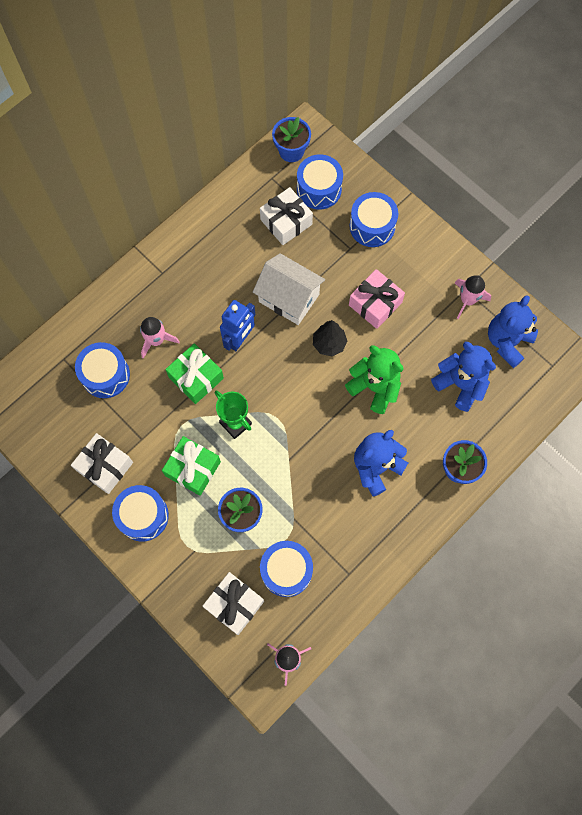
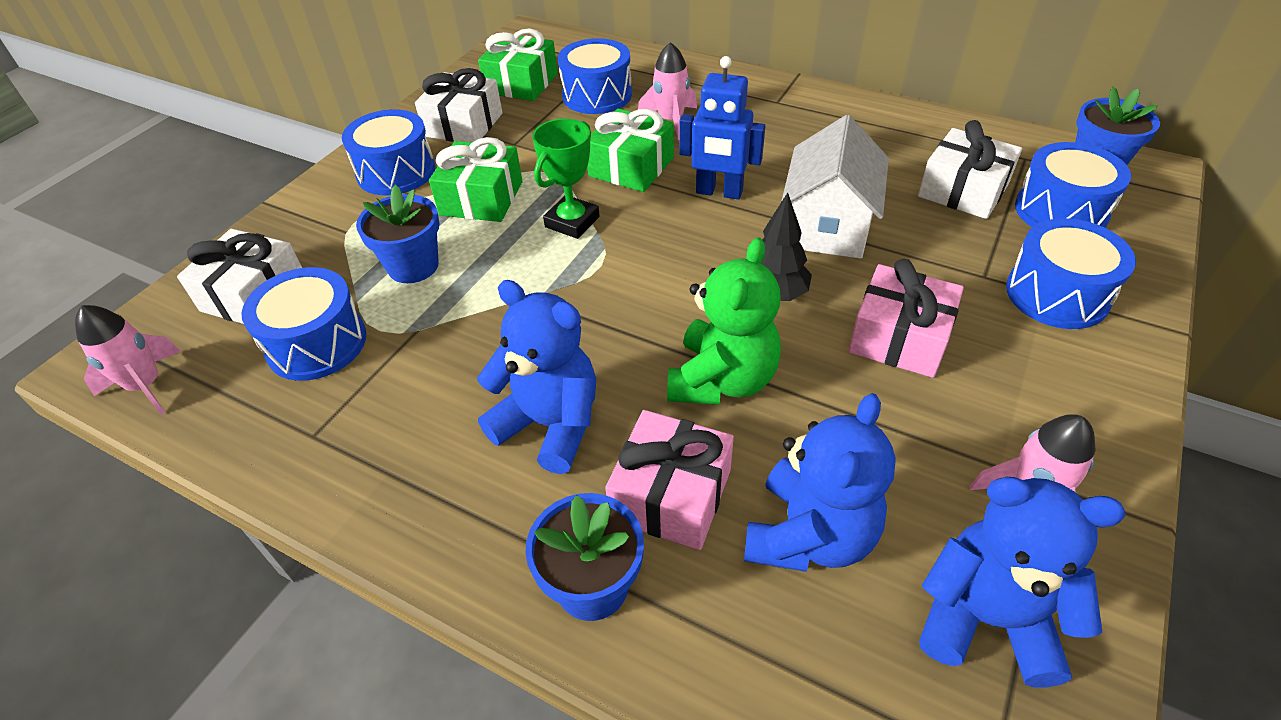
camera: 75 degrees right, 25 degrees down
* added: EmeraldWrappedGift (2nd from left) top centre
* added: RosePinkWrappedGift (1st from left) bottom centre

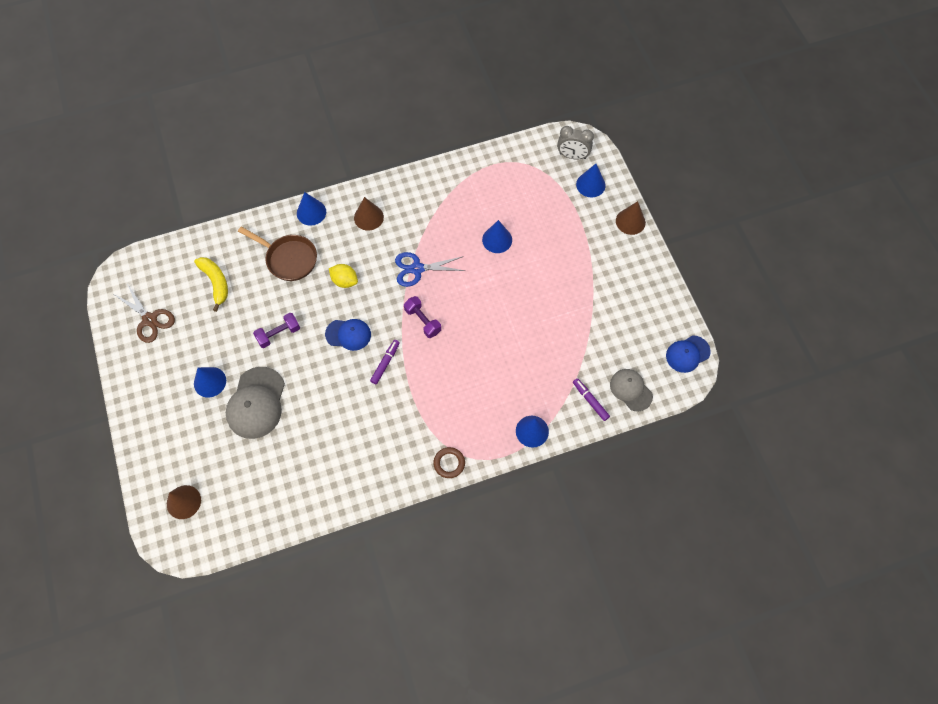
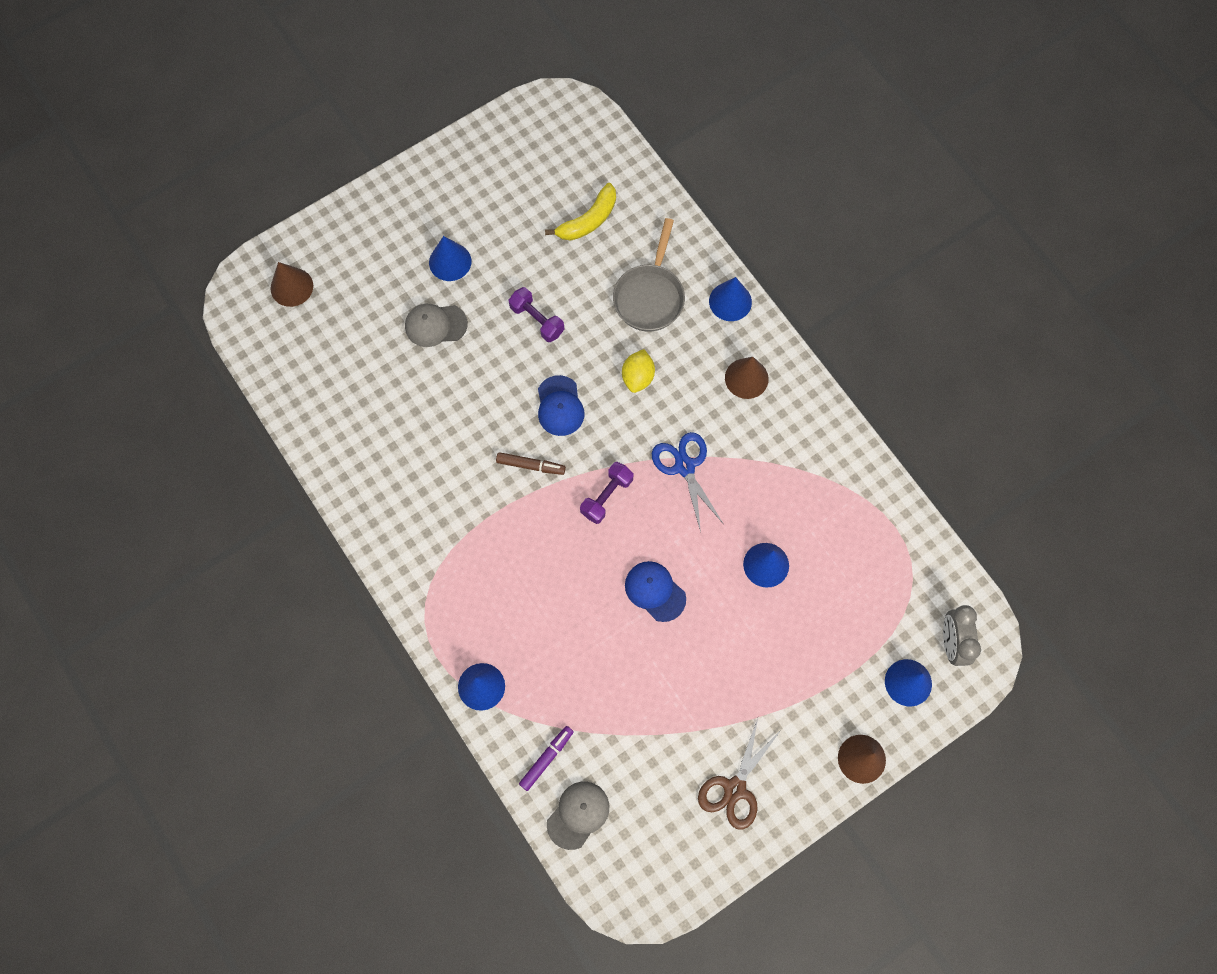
camera: 75 degrees right, 5 degrees up
* recoloured: BrownPan middle left to AshGreyPan top centre
* moved: BrownShears middle left to bottom centre
* moved: CobaltCap (2nd from left) middle right to centre
* recoloured: RoyalPurpleMarkerPen (1st from left) centre to BrownMarkerPen centre
* resized: AshGreyCap (1st from left) middle left = centre x0.63
* removed: BrownHoop centre

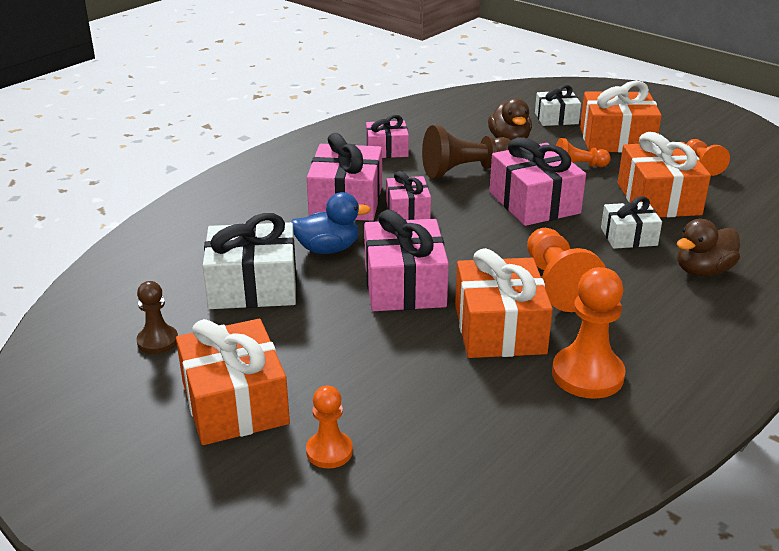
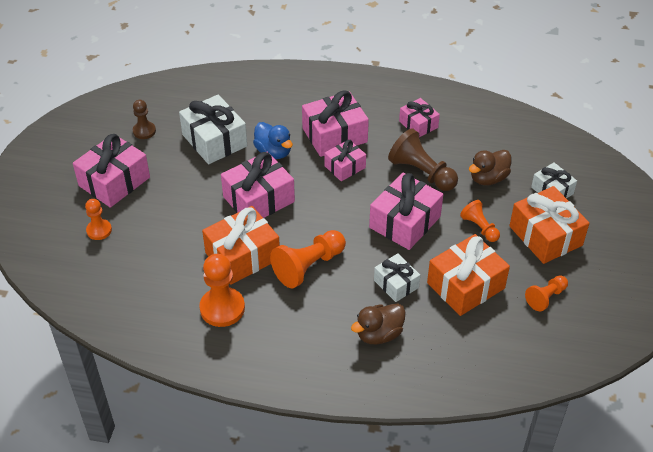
camera: 60 degrees right, 15 degrees up
* turned: BrownToyDuck (2nd from left in the first image) middle right = bottom centre 60 degrees counterclockwise
* recoloured: OrangeColouredWrappedGift (1st from left) bottom left to RosePinkWrappedGift (1st from left) middle left

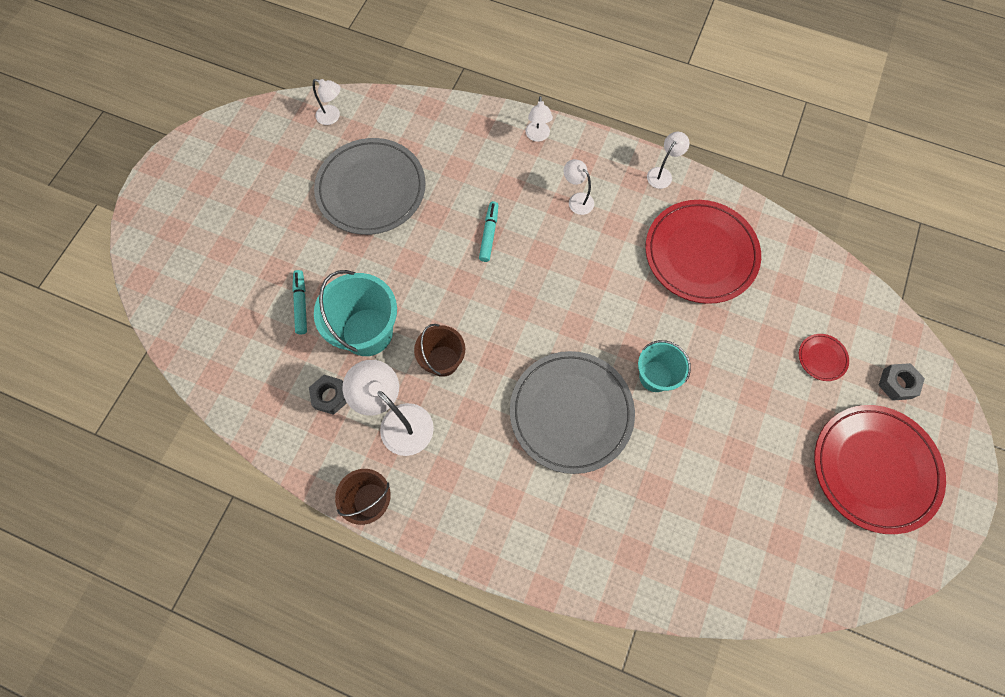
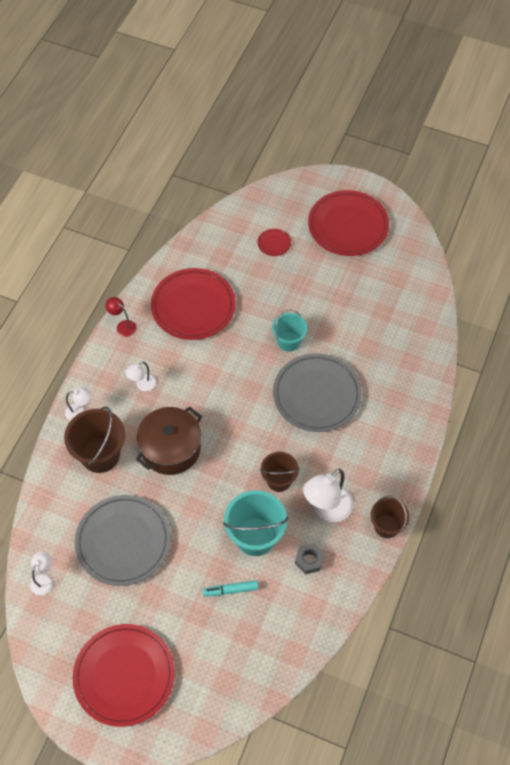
camera: 90 degrees left, 10 degrees down
* recoloured: PureWhiteDeskLamp (5th from left) top centre to RedDeskLamp middle left
* replaced: TealMarkerPen (2nd from left) top centre to BrownStockpot middle left
* removed: AshGreyHexagonNut (2nd from left) middle right
* added: BrownPail (1st from left) middle left
* added: RedFlatDish (1st from left) bottom left

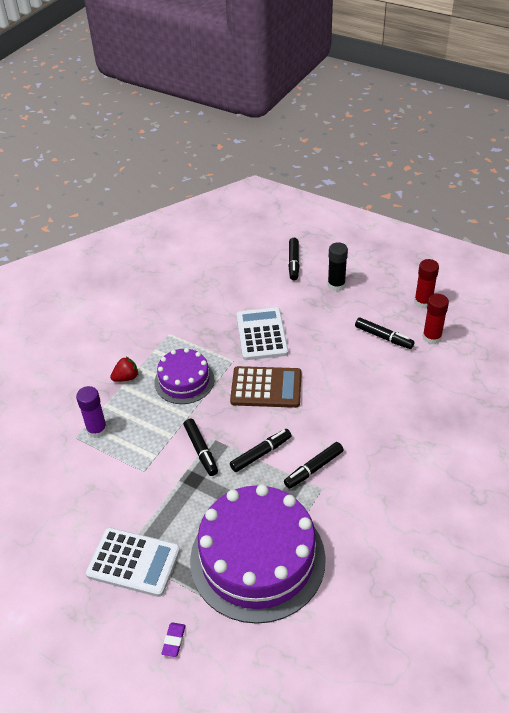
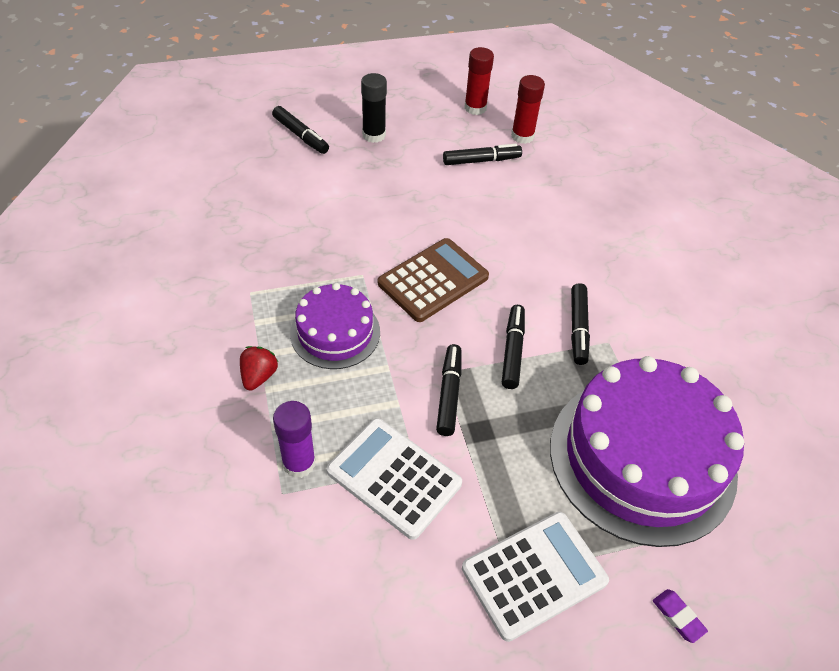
camera: 50 degrees left, 5 degrees up
* moved: PureWhitePocketCalculator (2nd from left in the first image) centre to PureWhitePocketCalculator (1st from left) bottom centre
* turned: EbonyMarkerPen (1st from left in the first image) centre = centre 105 degrees counterclockwise

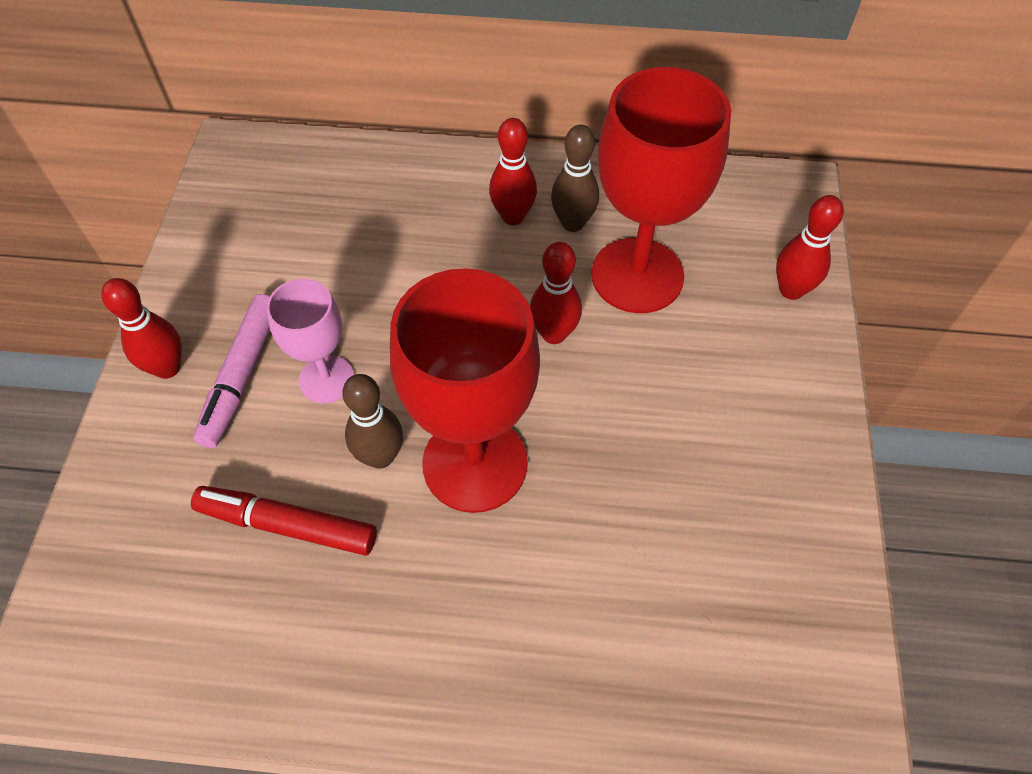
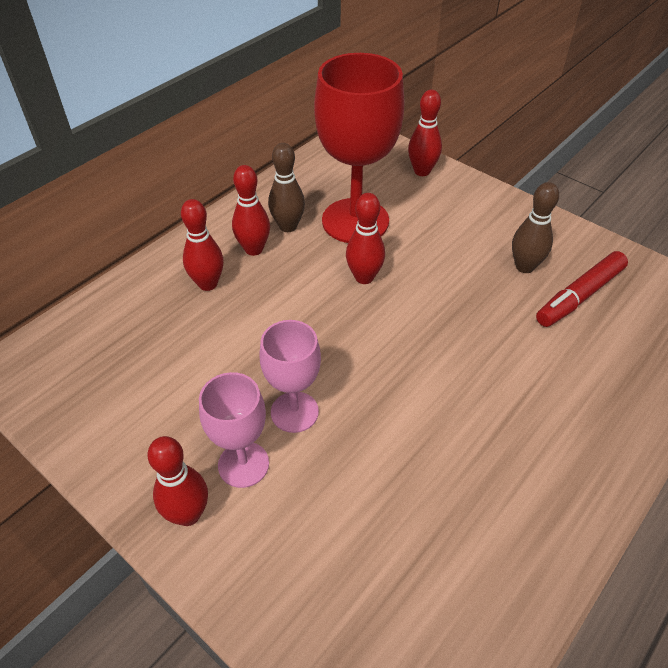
camera: 55 degrees left, 10 degrees down
* removed: RedChalice (1st from left) centre
* replaced: RosePinkMarkerPen middle left to RosePinkChalice (1st from left) centre
* moved: BrownTenpin (1st from left in the first image) centre to BrownTenpin (2nd from left) middle right
* moved: RedMarkerPen bottom left to middle right
* added: RedTenpin (2nd from left) middle left

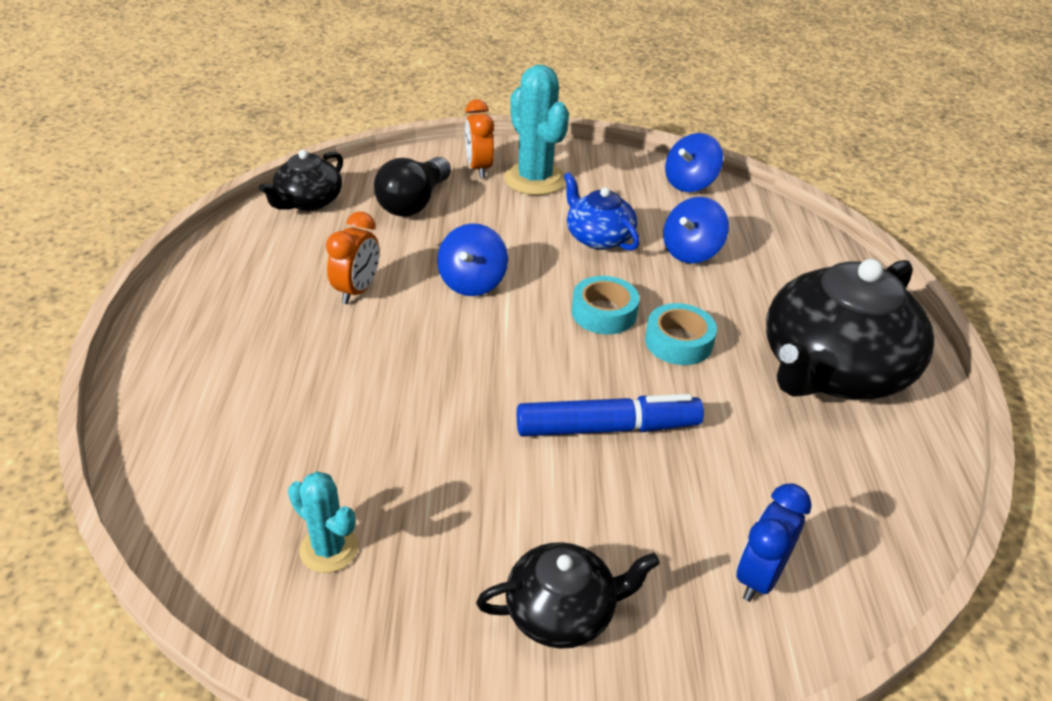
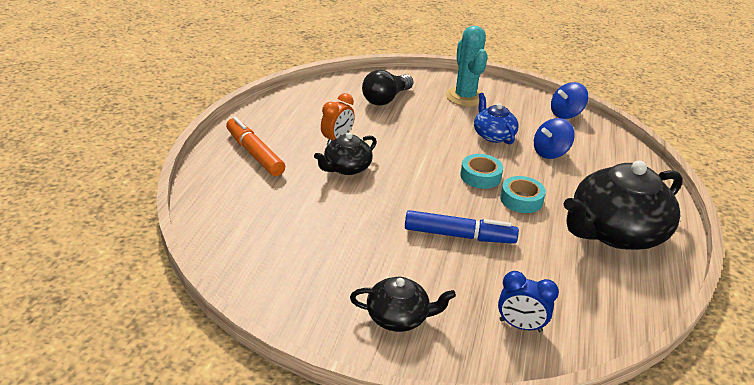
camera: 15 degrees right, 5 degrees down
* removed: OrangeColouredAlarmClock (2nd from left) top centre
* moved: EbonyChinaTeapot (1st from left) top left to centre
* removed: CobaltToyTop (1st from left) centre
* removed: TealCactus (1st from left) bottom left
* turned: CobaltAlarmClock bottom right = bottom right 120 degrees counterclockwise
* added: OrangeColouredMarkerPen centre

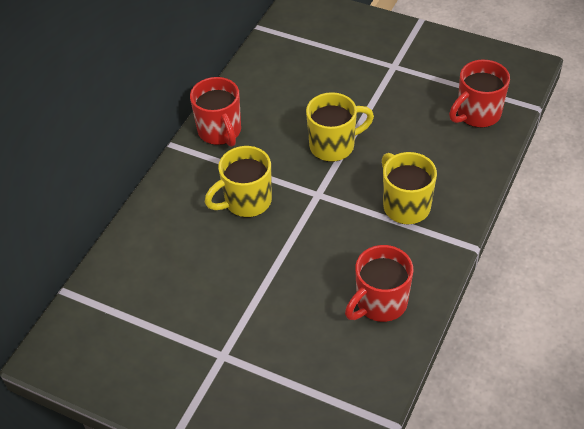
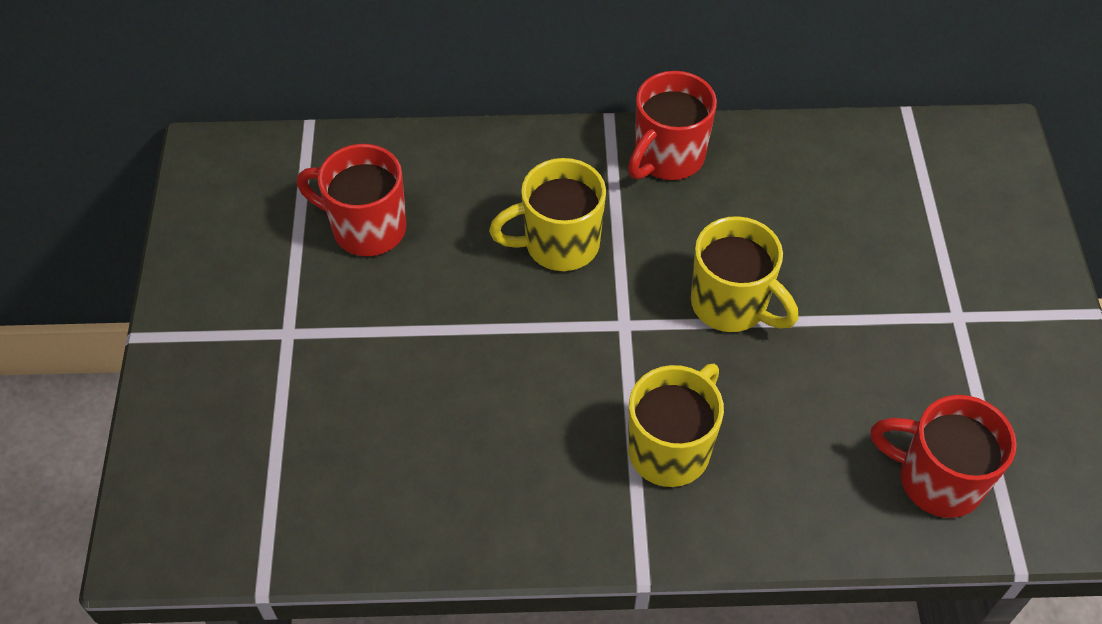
camera: 60 degrees right, 5 degrees up
* turned: BrightYellowMug (1st from left) centre = centre 45 degrees counterclockwise
* moved: RedMug (2nd from left in the first image) centre to RedMug (1st from left) top left

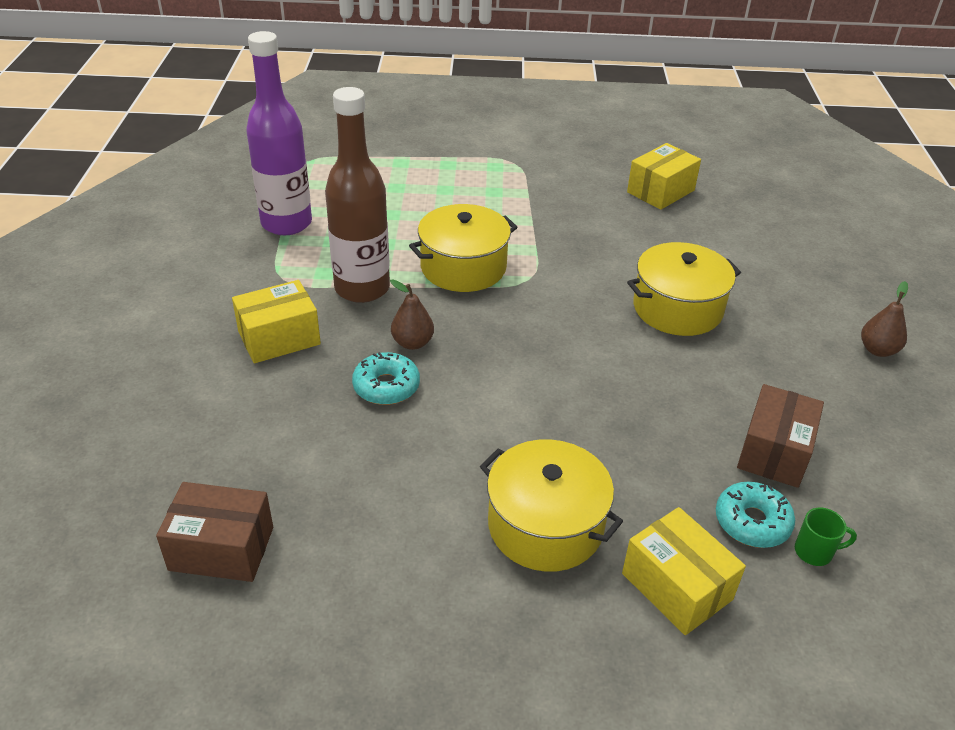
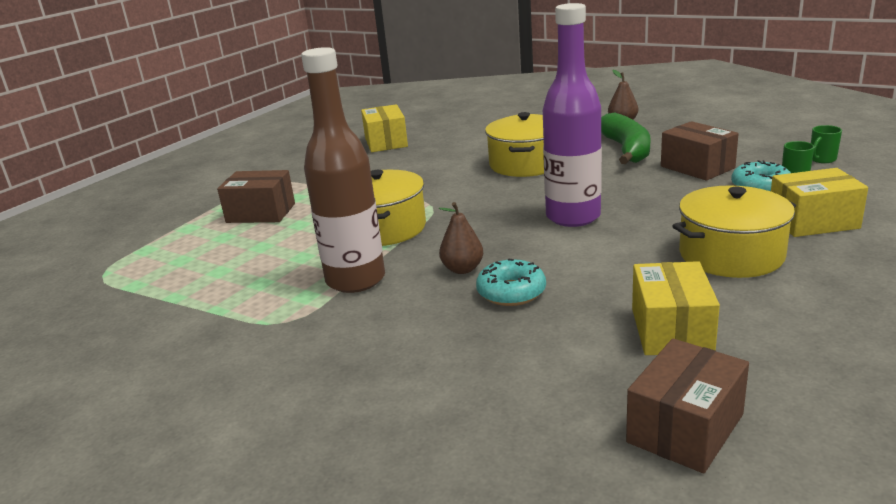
camera: 55 degrees left, 15 degrees down
* moved: RoyalPurpleDrinkBottle top left to top centre
* moved: BrightYellowBox (1st from left in the first image) middle left to BrightYellowBox (2nd from left) middle right
* added: EmeraldToyBanana top right
* added: EmeraldMug (2nd from left) top right
* added: BrownBox (1st from left) middle left

